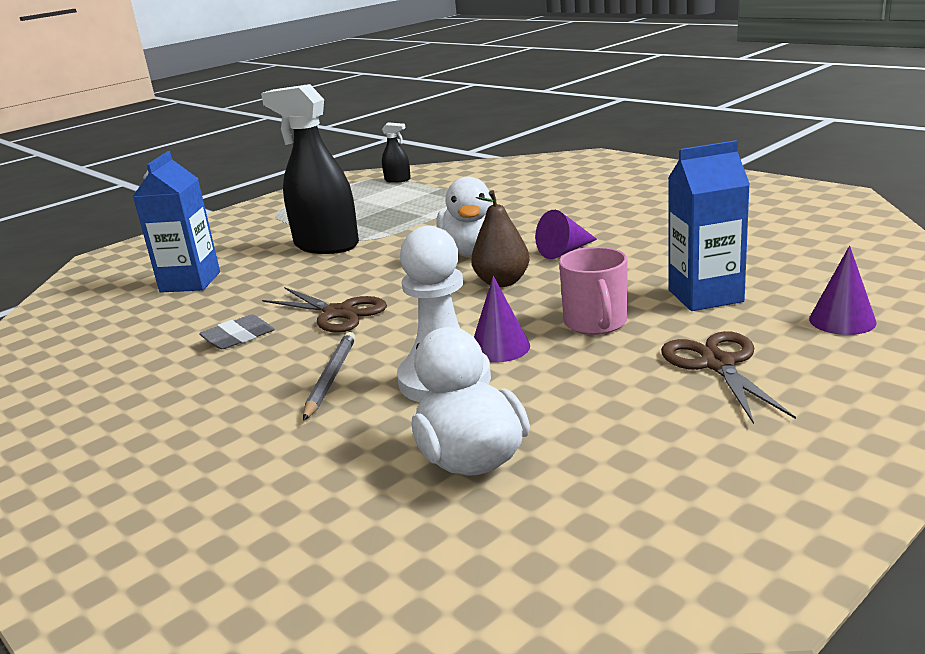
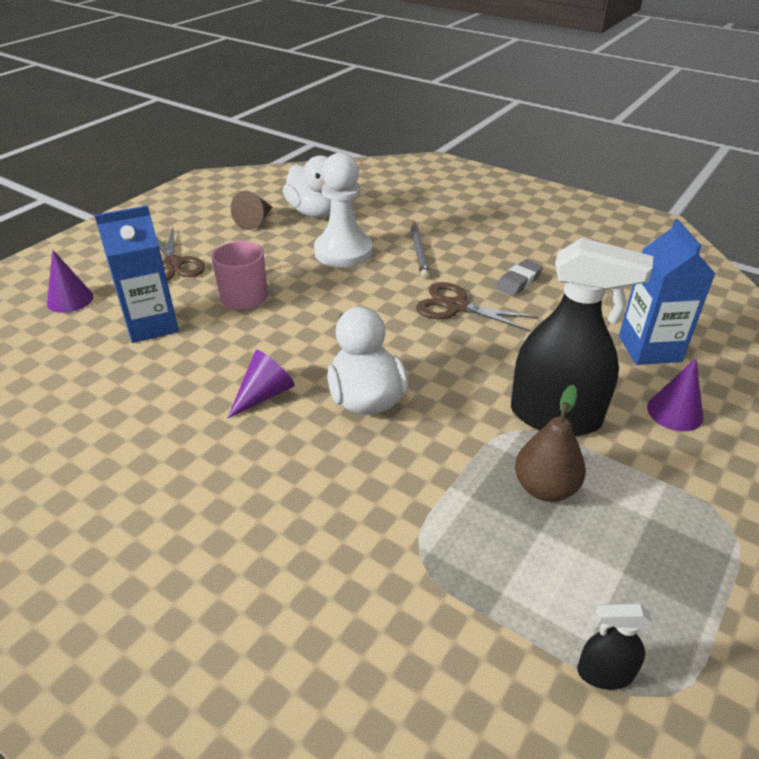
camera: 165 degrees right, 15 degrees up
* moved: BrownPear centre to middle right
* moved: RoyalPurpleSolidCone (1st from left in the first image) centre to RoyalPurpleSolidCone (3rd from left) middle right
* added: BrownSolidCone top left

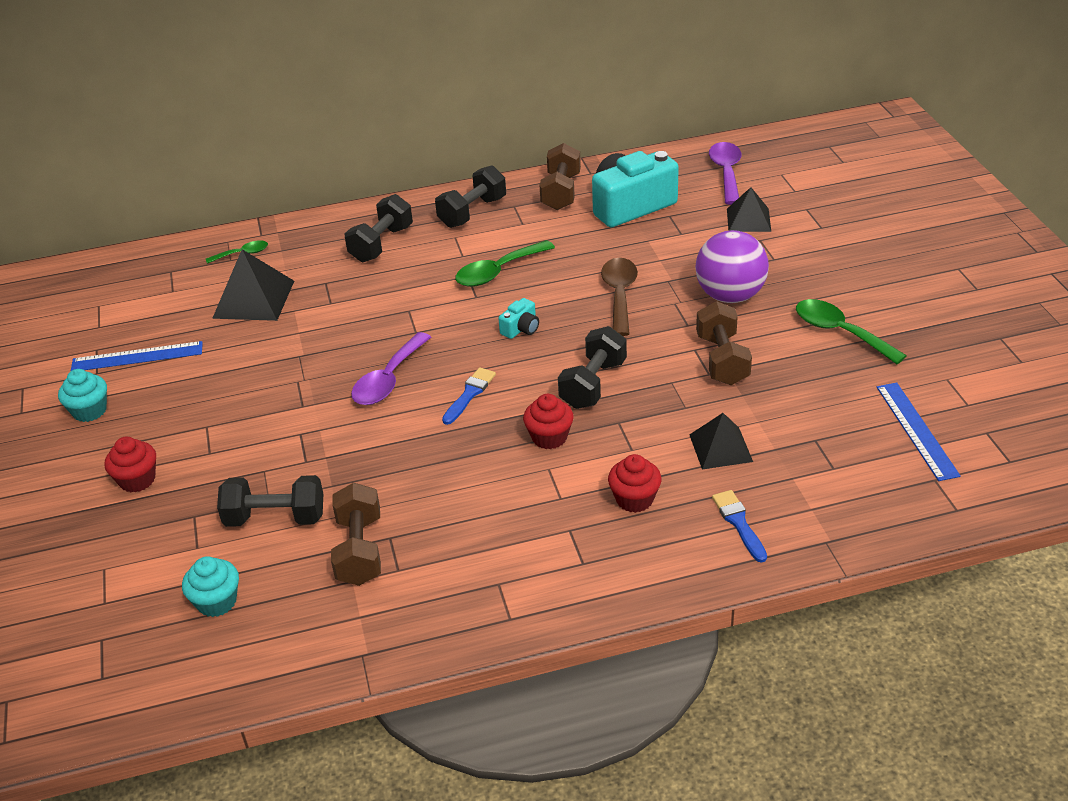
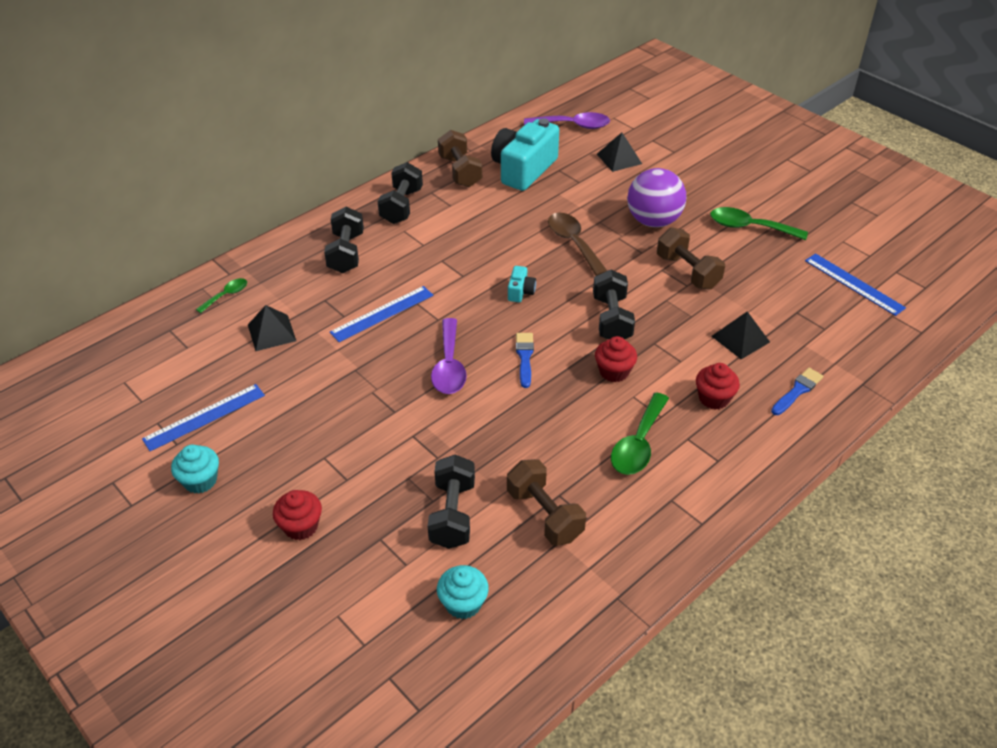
camera: 30 degrees left, 5 degrees up
* turned: RoyalPurpleSpoon (2nd from left) top right = top centre 120 degrees clockwise
* moved: EmeraldSpoon (2nd from left) top centre to centre
* resized: EbonyPyramid (1st from left) middle left = middle left x0.66
* turned: EbonyHandWeight (1st from left in the first image) middle left = bottom centre 60 degrees counterclockwise
* turned: CobaltPaintBrush (2nd from left) middle right = middle right 90 degrees clockwise
* added: CobaltMeasuringStick (2nd from left) centre

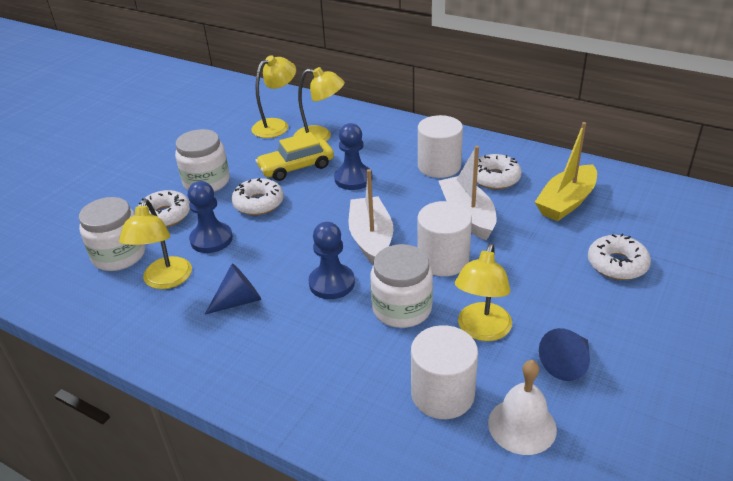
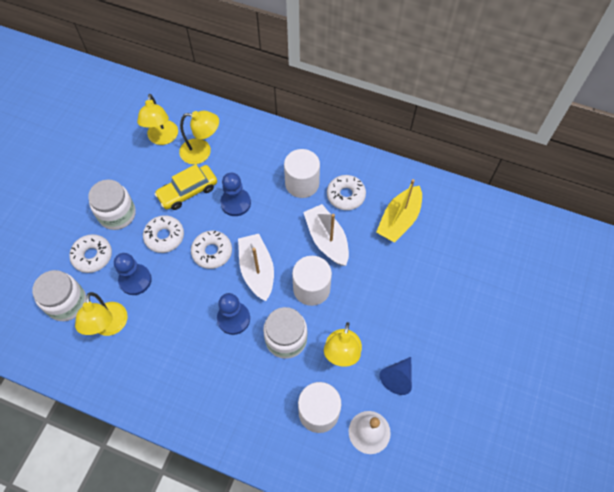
camera: 10 degrees left, 25 degrees up
* turned: BrightYellowDeskLamp (2nd from left) top centre = top left 135 degrees clockwise
* moved: PureWhiteDonut (4th from left in the first image) middle right to PureWhiteDonut (3rd from left) centre
* removed: CobaltSolidCone (1st from left) middle left

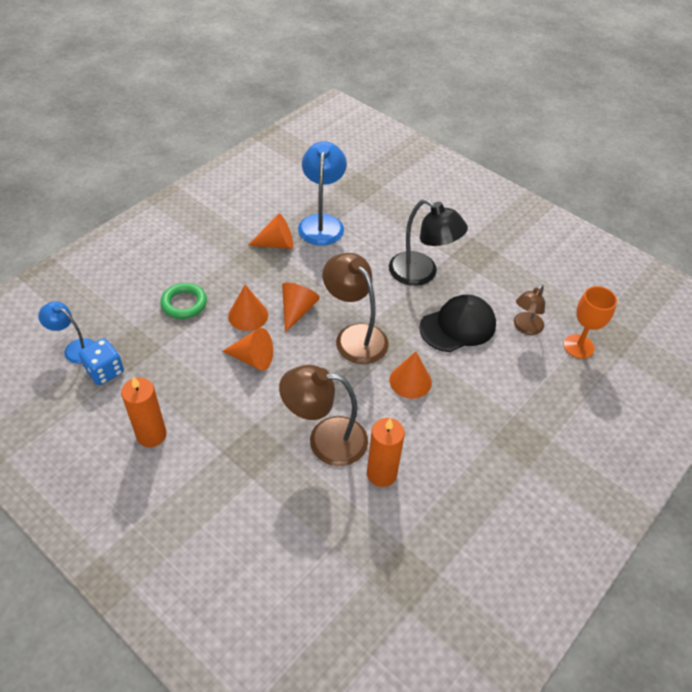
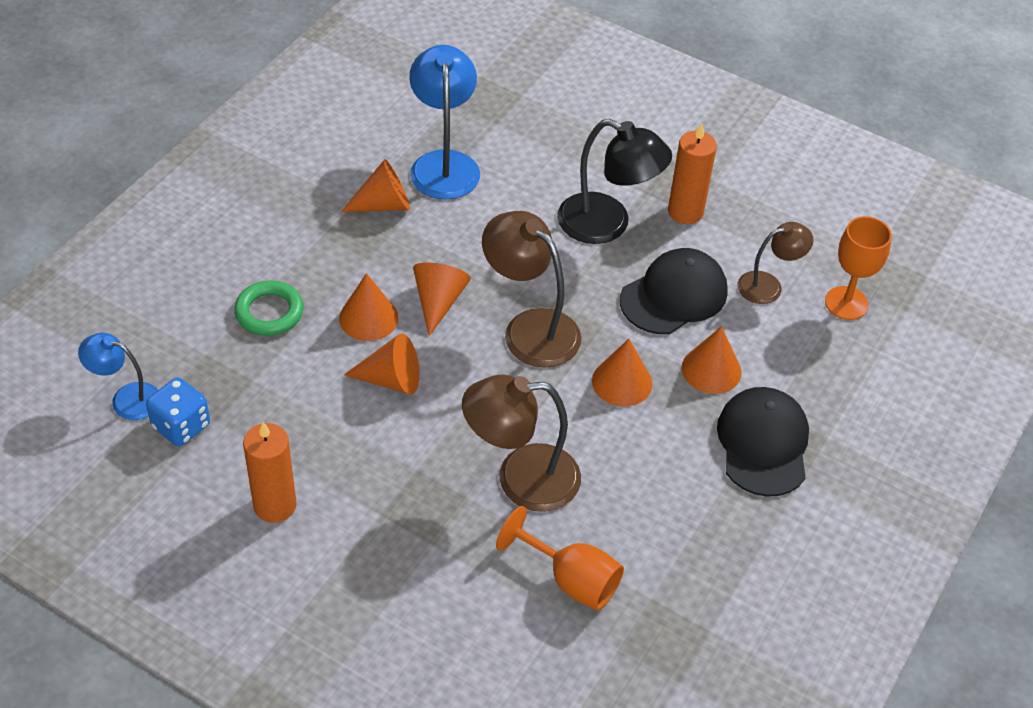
camera: 10 degrees left, 0 degrees up
* turned: BrownDeskLamp (3rd from left) middle right = middle right 135 degrees counterclockwise
* moved: OrangeColouredPillarCandle (2nd from left) centre to top right
* added: OrangeColouredSolidCone (6th from left) middle right
* added: EbonyCap (2nd from left) middle right
* added: OrangeColouredChalice (1st from left) bottom centre

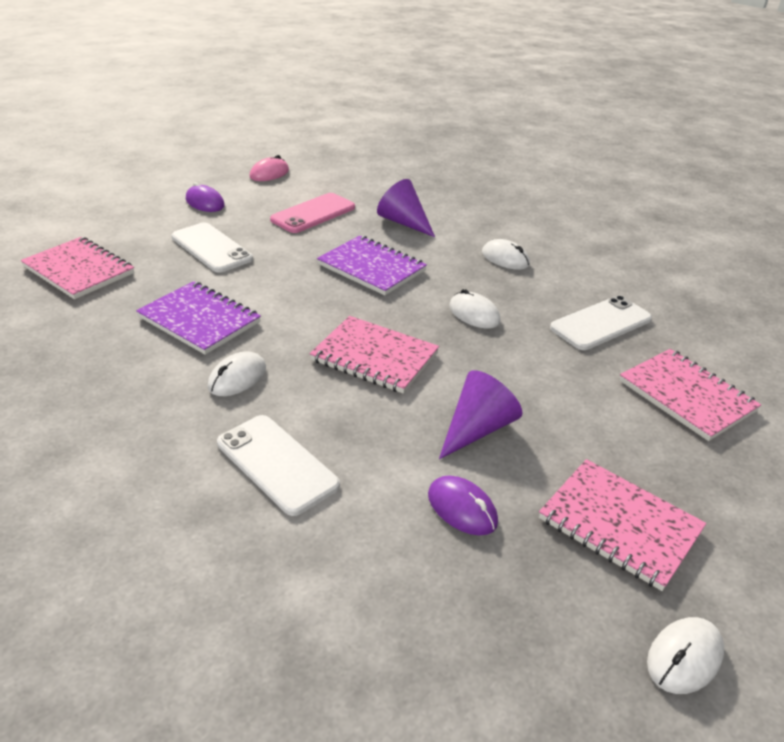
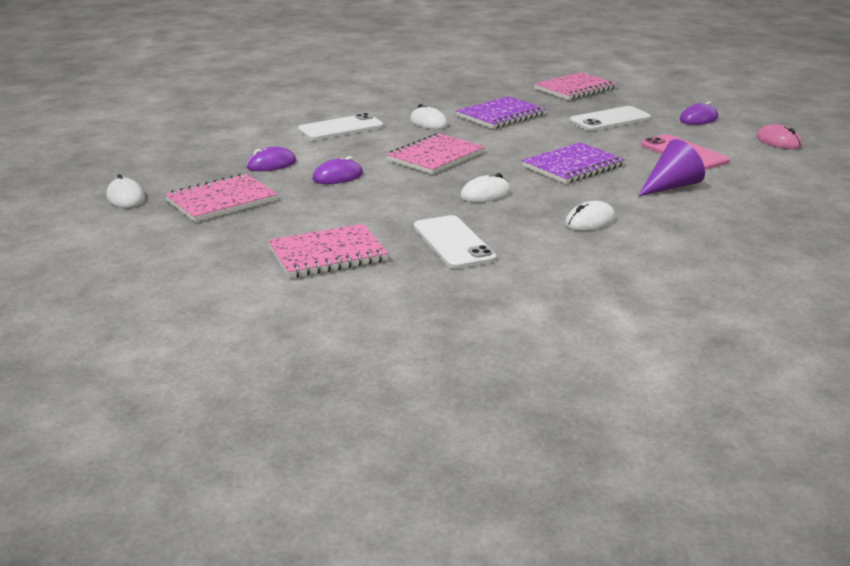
camera: 105 degrees right, 10 degrees down
* replaced: RoyalPurpleSolidCone (2nd from left) centre to RoyalPurpleComputerMouse (2nd from left) top centre

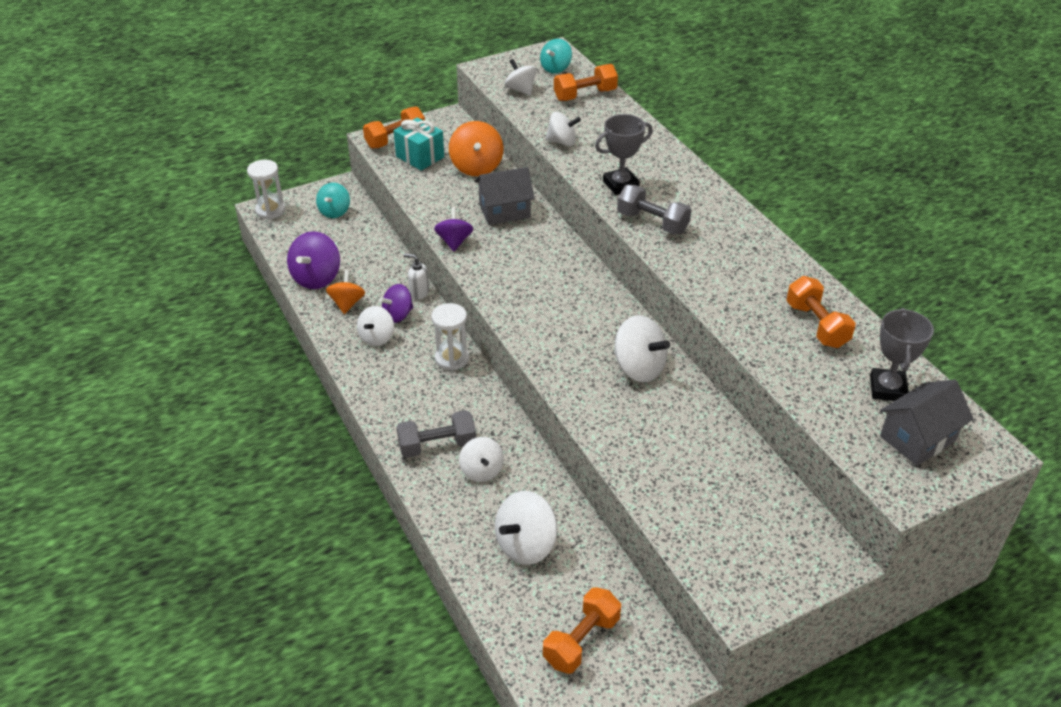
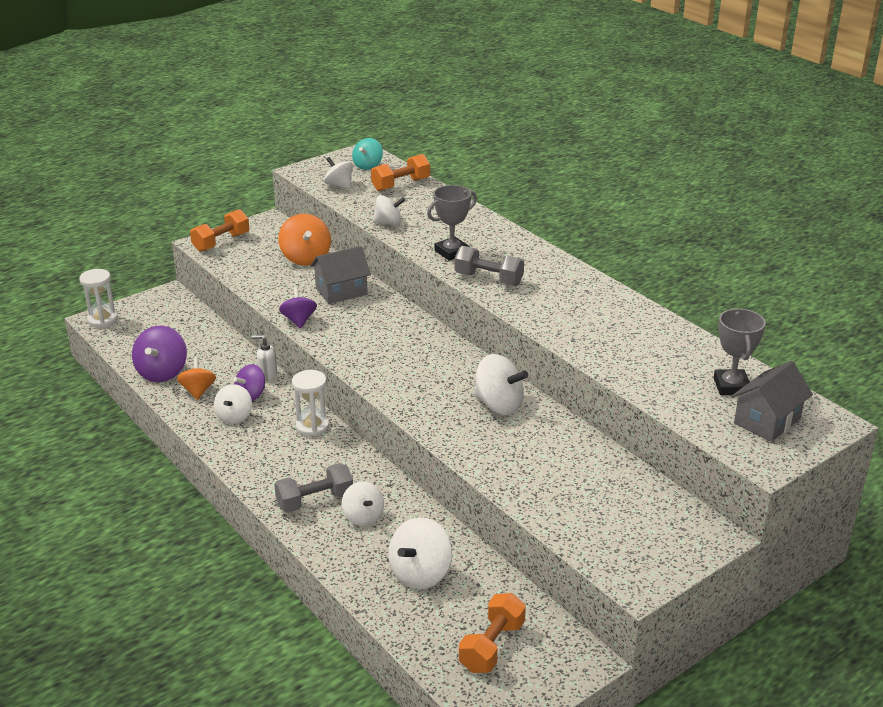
camera: 10 degrees left, 10 degrees down
* removed: TealWrappedGift top centre
* removed: TealToyTop (1st from left) top left
* removed: OrangeColouredHandWeight (4th from left) middle right

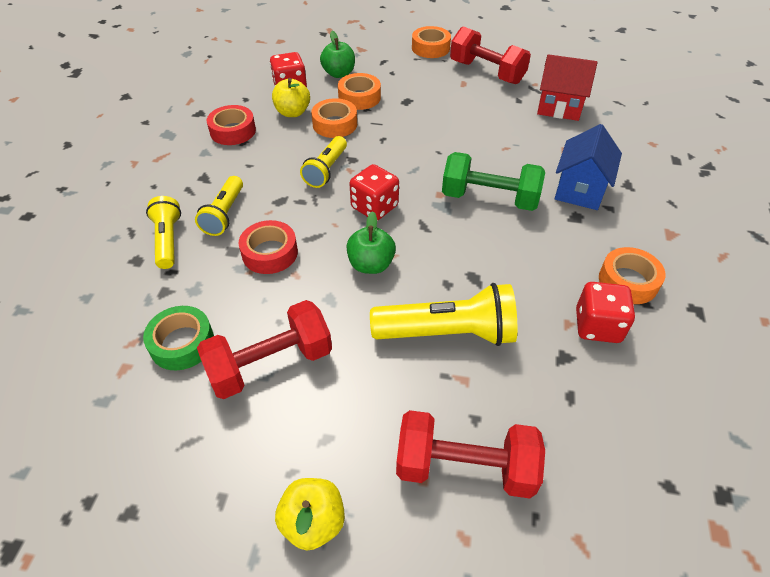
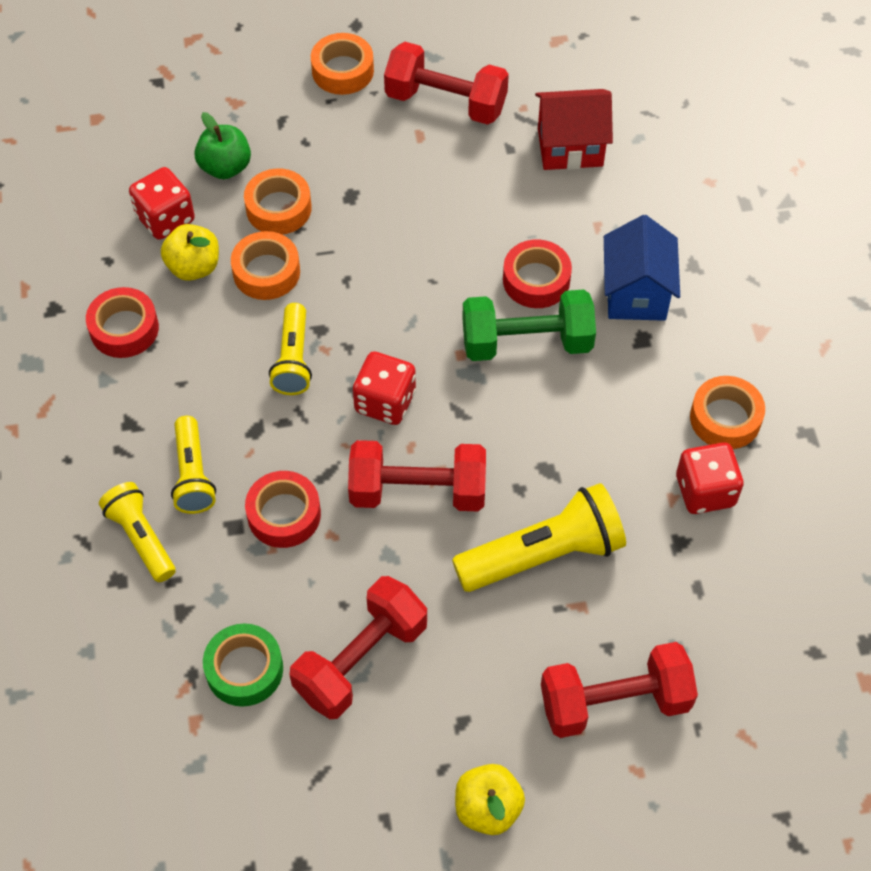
camera: 20 degrees left, 10 degrees up
* replaced: EmeraldToyApple (2nd from left) centre to RedHandWeight (2nd from left) centre
* added: RedTape (3rd from left) top centre

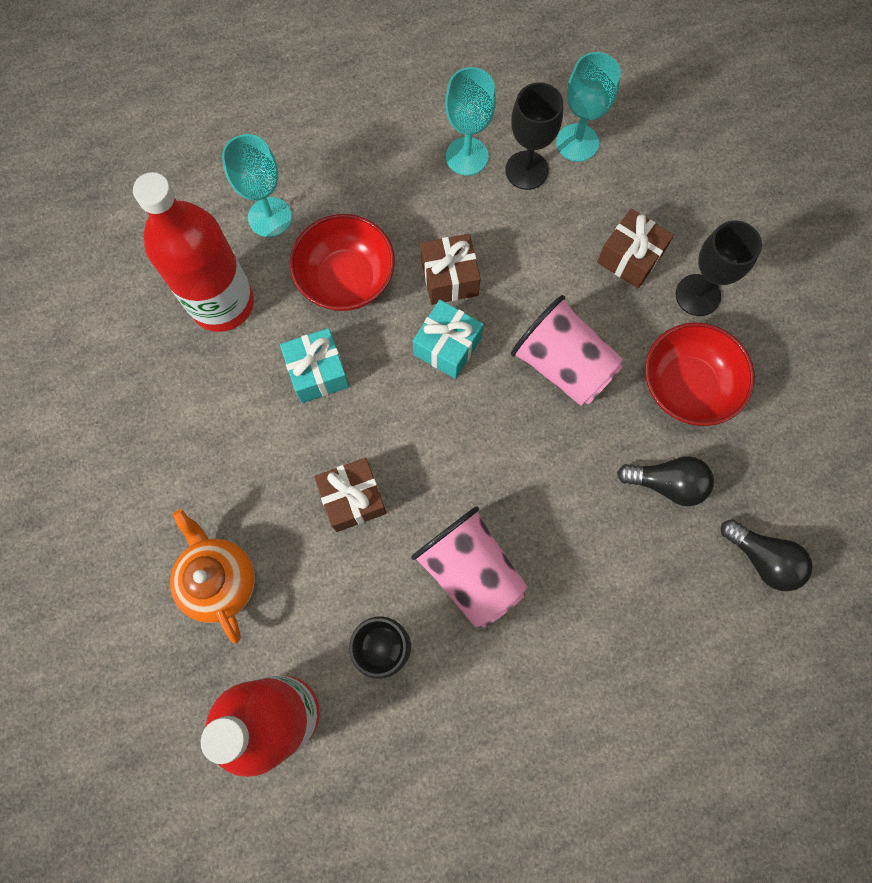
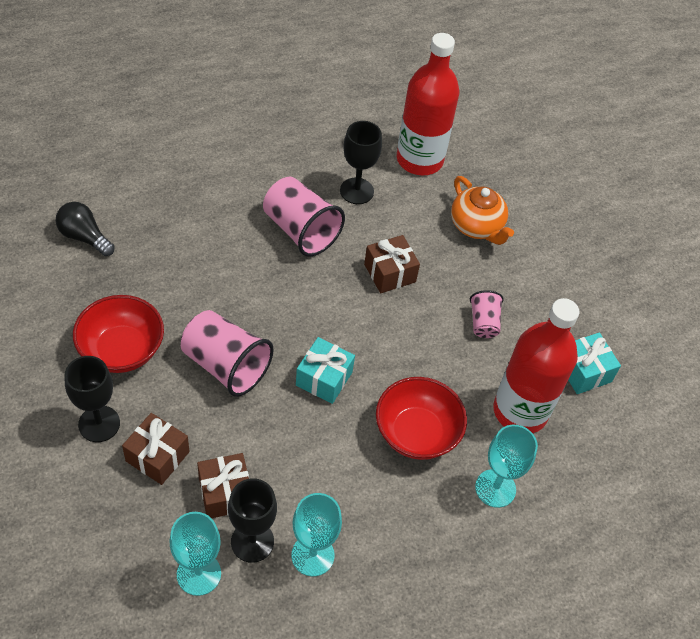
camera: 170 degrees right, 20 degrees down
* moved: BrownWrappedGift (2nd from left) top centre to bottom left
* moved: TealWrappedGift (1st from left in the first image) centre to TealWrappedGift (2nd from left) middle right
* removed: EbonyLightBulb (1st from left) middle right
* added: RosePinkCup (3rd from left) middle right

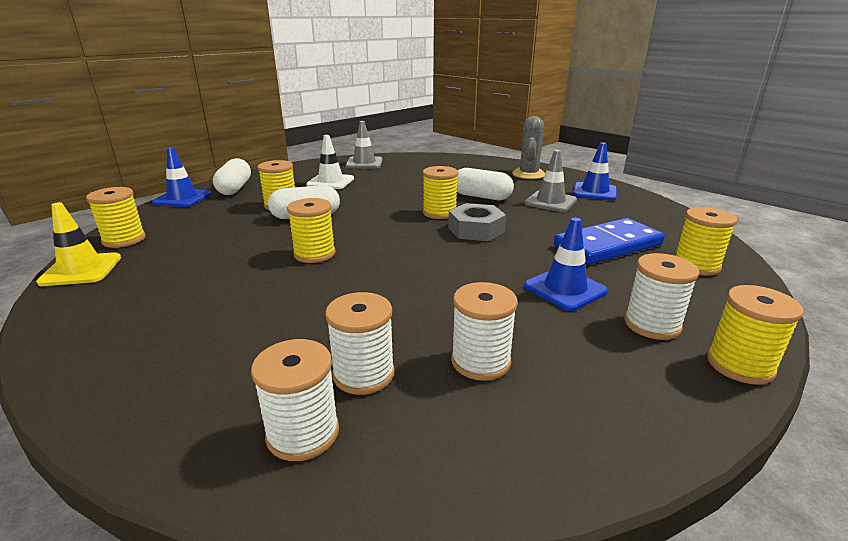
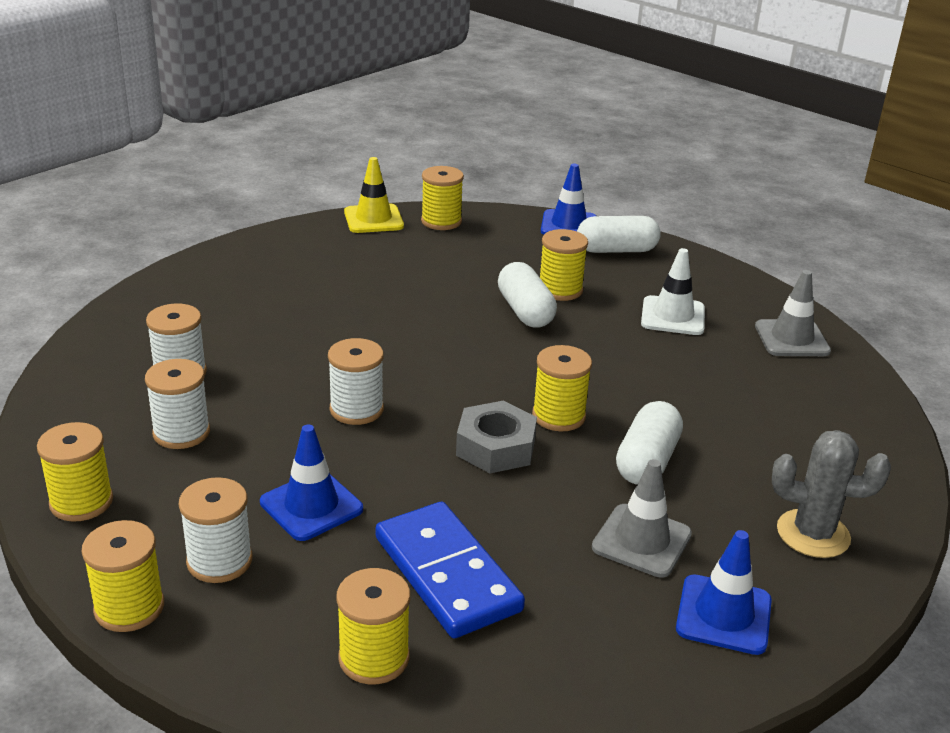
camera: 85 degrees right, 5 degrees up
* moved: BrightYellowBobbin (3rd from left in the first image) centre to BrightYellowBobbin (1st from left) middle left
* moved: PureWhiteBobbin (1st from left in the first image) bottom centre to PureWhiteBobbin (4th from left) centre

